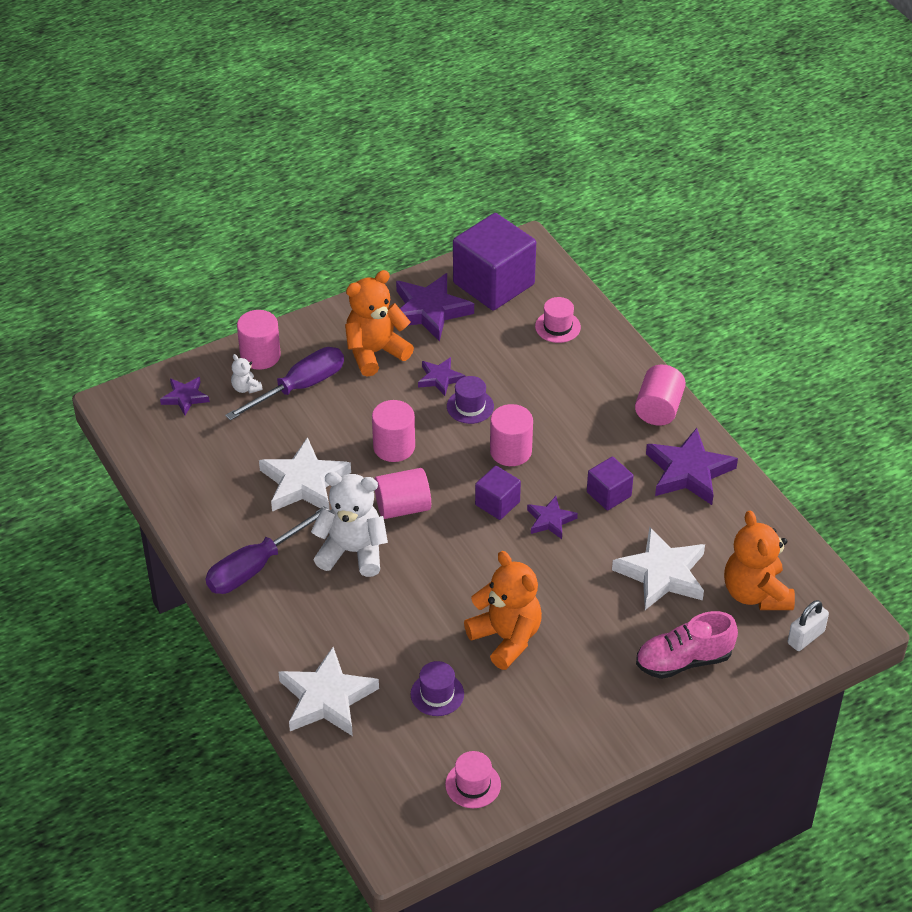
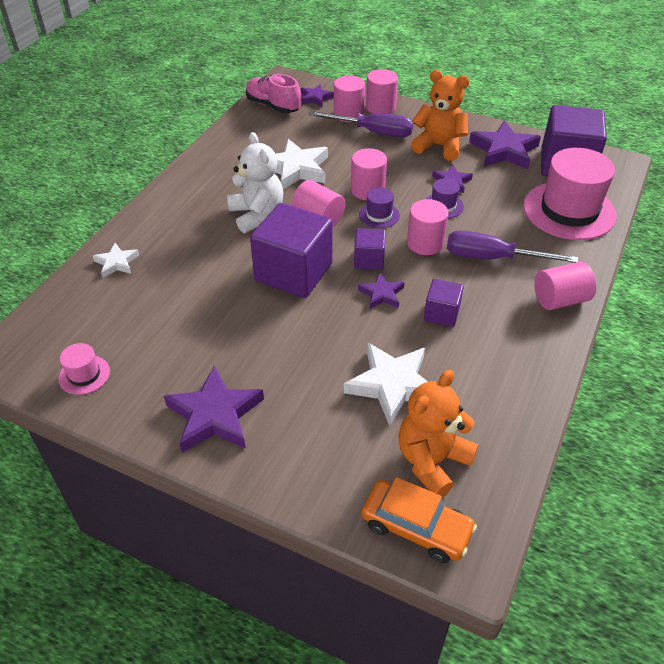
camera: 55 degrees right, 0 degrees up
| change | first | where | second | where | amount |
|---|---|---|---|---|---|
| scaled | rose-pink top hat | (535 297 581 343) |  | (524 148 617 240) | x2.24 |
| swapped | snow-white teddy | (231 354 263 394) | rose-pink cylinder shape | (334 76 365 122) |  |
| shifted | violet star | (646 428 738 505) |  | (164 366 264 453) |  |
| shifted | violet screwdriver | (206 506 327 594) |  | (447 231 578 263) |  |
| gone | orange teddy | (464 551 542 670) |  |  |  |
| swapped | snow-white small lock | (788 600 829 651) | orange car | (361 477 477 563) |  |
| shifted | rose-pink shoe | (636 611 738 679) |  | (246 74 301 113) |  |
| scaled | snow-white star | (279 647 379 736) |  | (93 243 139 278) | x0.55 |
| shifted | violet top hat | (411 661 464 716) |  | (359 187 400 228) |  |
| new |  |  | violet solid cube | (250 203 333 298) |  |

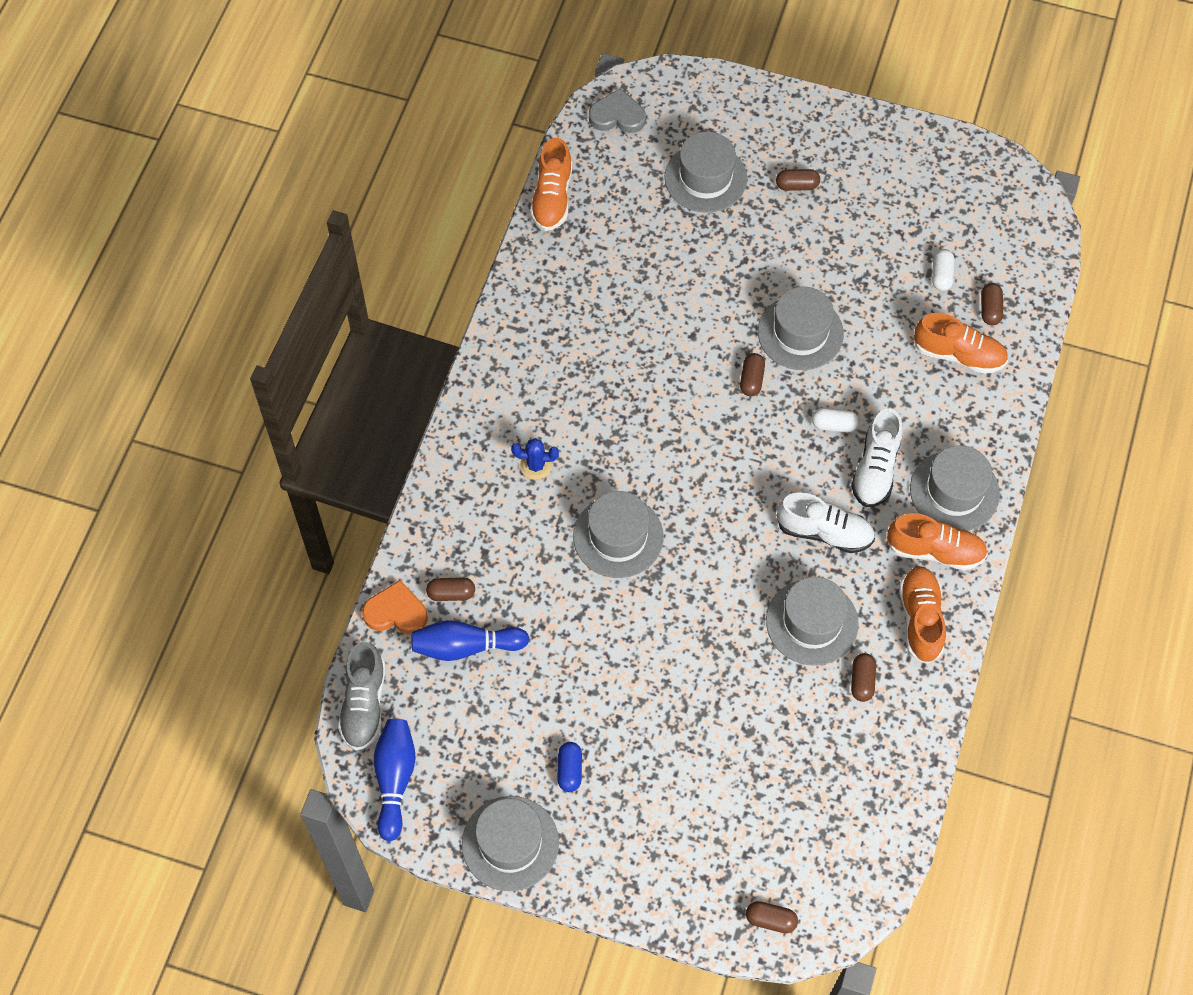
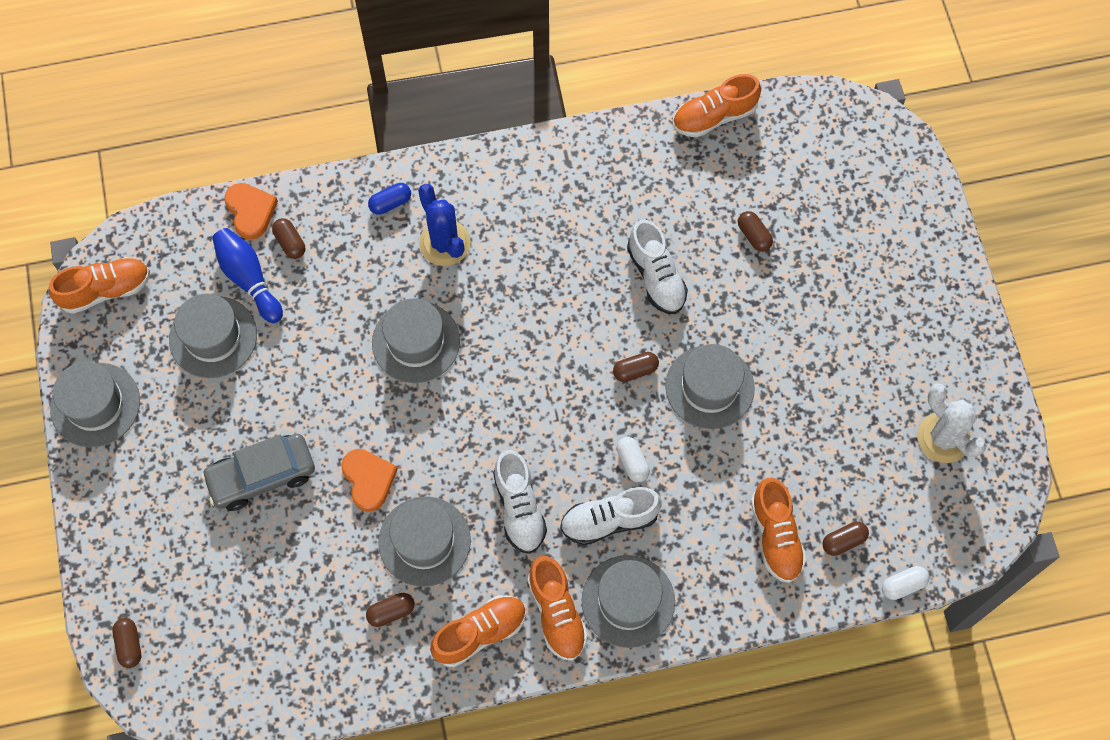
camera: 60 degrees right, 5 degrees up
| change | first | where | second | where | amount |
|---|---|---|---|---|---|
| gone | gray heart shape | (589 88 646 133) |  |  |  |
| shifted | gray top hat | (664 132 747 213) |  | (169 294 257 378) |  |
| shifted | dark brown capsule | (776 169 820 191) |  | (738 211 773 252) |  |
| shifted | snow-white capsule | (932 249 954 291) |  | (882 566 929 600) |  |
| scaled | royal blue prickly plant | (511 438 559 480) |  | (418 184 471 266) | x1.66 |
| gone | gray shoe | (338 642 385 751) |  |  |  |
| swapped | royal blue skittle | (374 719 416 841) | orange shoe | (49 257 150 314) |  |
| shifted | royal blue capsule | (557 742 582 792) |  | (368 183 411 215) |  |
| new |  |  | snow-white shoe | (627 219 688 314) |  |
| new |  |  | snow-white prickly plant | (917 384 987 463) |  |
| new |  |  | gray car | (201 434 315 511) |  |
| new |  |  | orange heart shape | (341 449 398 512) |  |

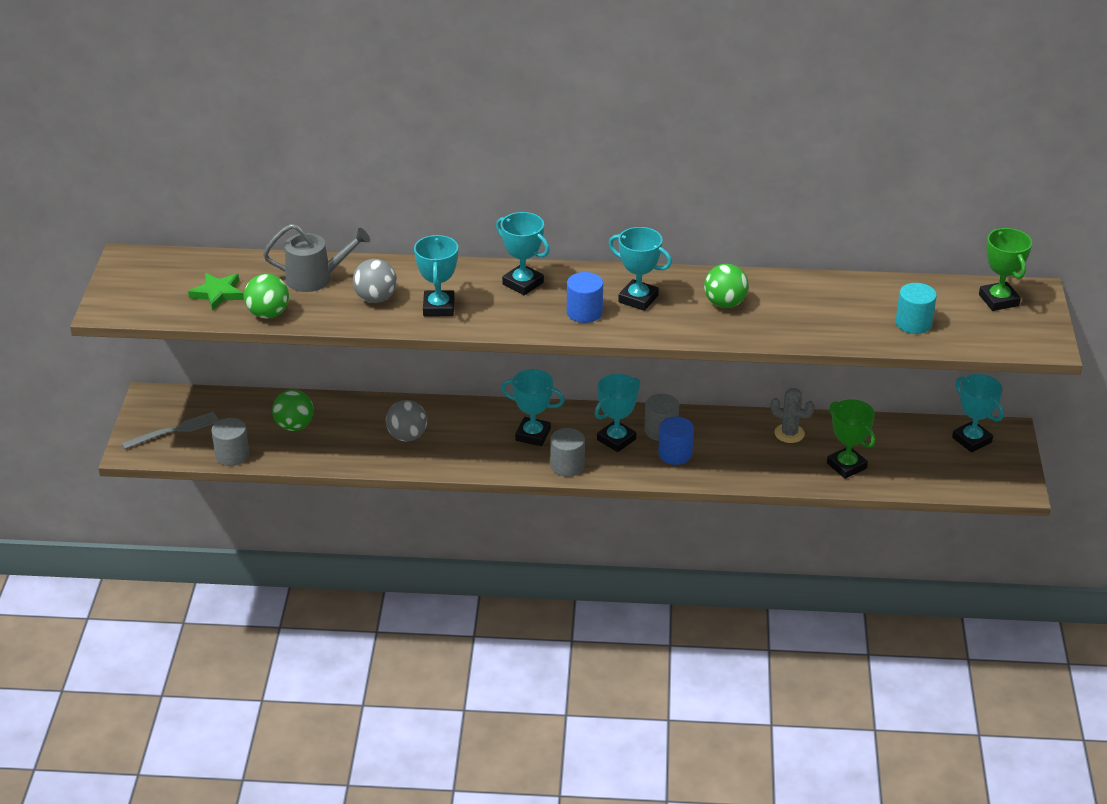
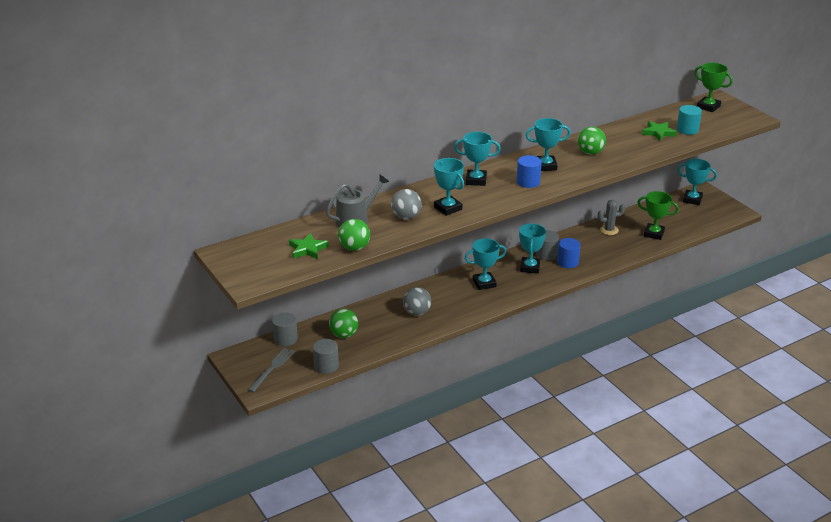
camera: 35 degrees left, 5 degrees down
| change | first | where | second | where | amount |
|---|---|---|---|---|---|
| shifted | gray cylinder shape | (550 428 585 477) |  | (272 312 298 346) |  |
| new |  |  | leaf-green star | (642 121 677 141) |  |

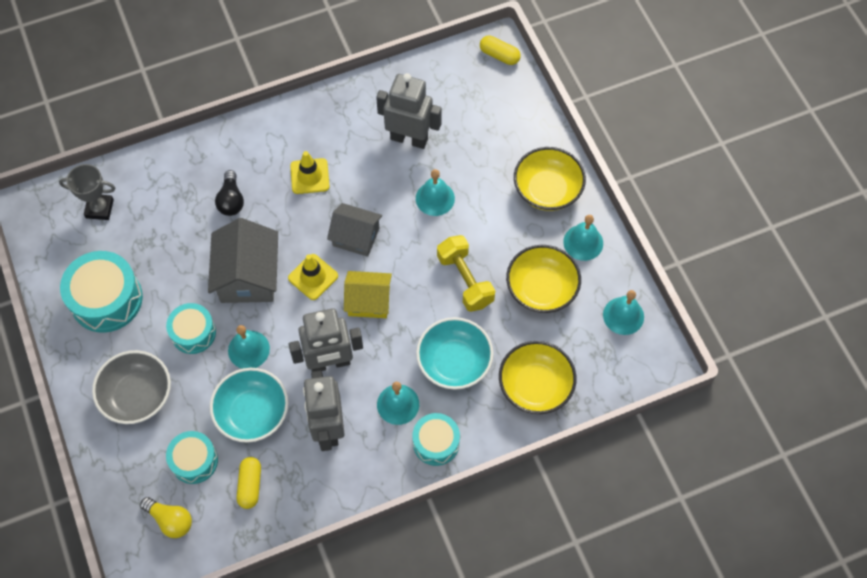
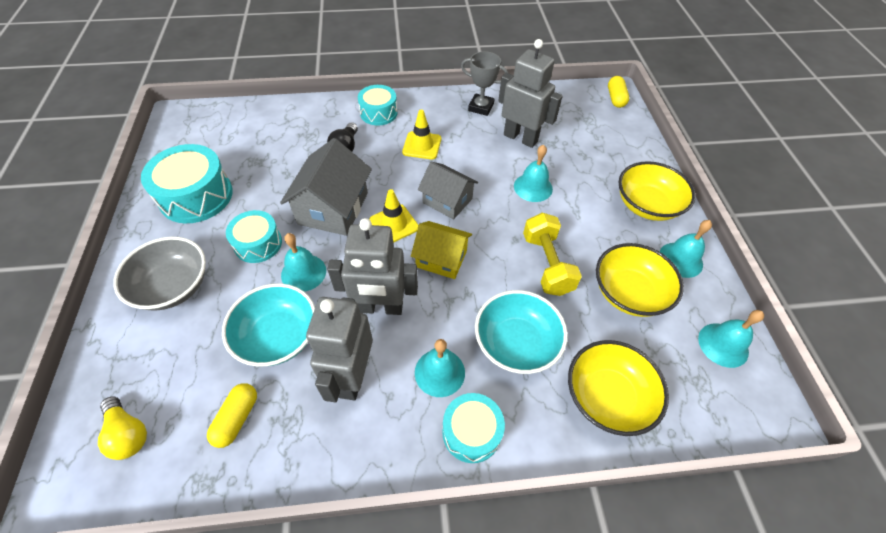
camera: 15 degrees right, 10 degrees down
| change | first | where | second | where | amount |
|---|---|---|---|---|---|
| rotated | golden capsule | (480 35 521 65) |  | (608 76 629 108) | 45 degrees clockwise |
| shifted | gray award cup | (59 164 115 220) |  | (461 51 508 116) |  |
| shifted | teal snare drum | (166 431 218 484) |  | (358 85 398 126) |  |

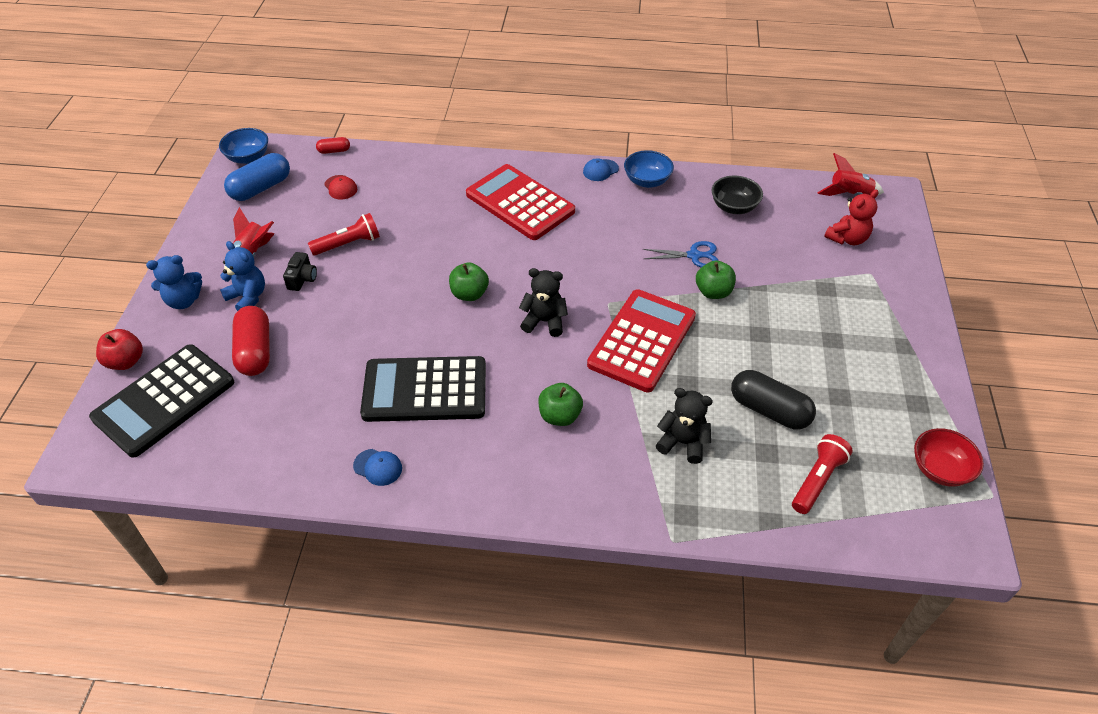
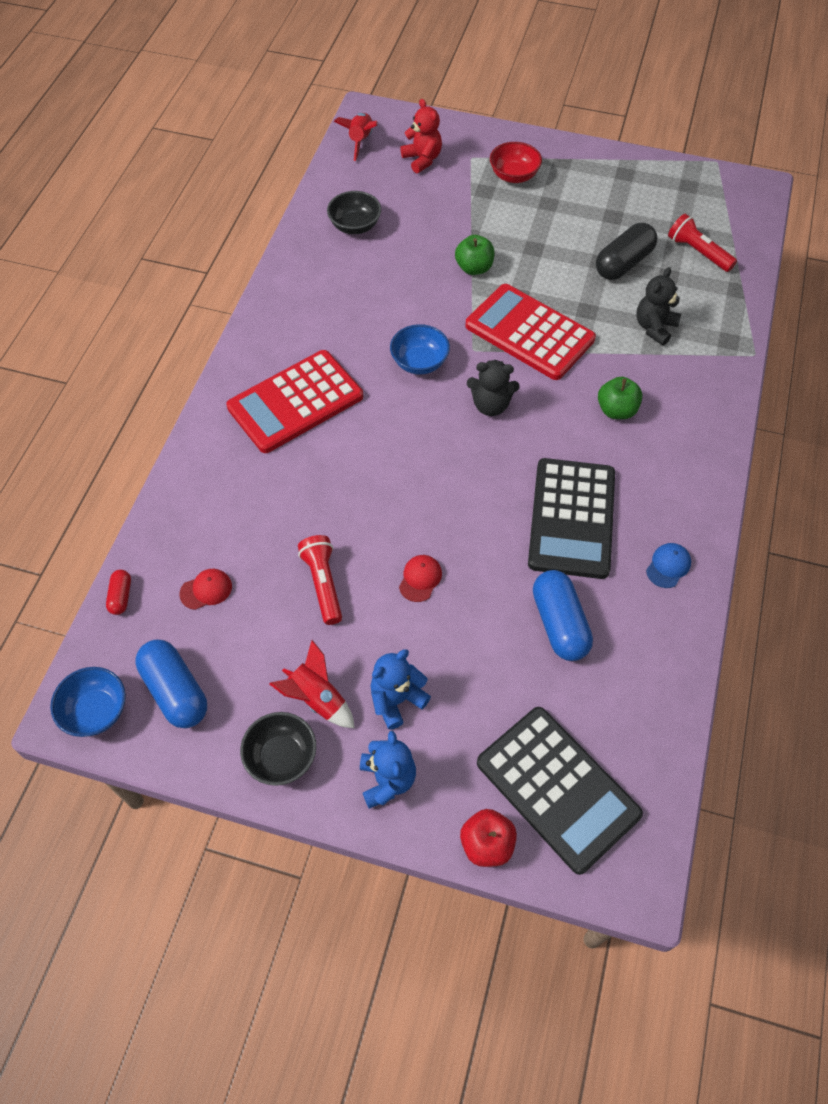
camera: 80 degrees left, 10 degrees up
| change | first | where | second | where | amount |
|---|---|---|---|---|---|
| shifted | royal blue serving bowl | (624 150 674 188) |  | (390 324 450 375) |  |
| gone | royal blue cap | (583 158 619 181) |  |  |  |
| gone | royal blue shears | (643 241 718 267) |  |  |  |
| gone | jet-black camera | (283 252 317 291) |  |  |  |
| gone | leaf-green apple | (449 262 489 301) |  |  |  |
| rotated | jet-black teddy | (519 268 568 337) |  | (467 360 520 416) | 105 degrees counterclockwise |
| gone | scarlet capsule | (232 306 270 376) |  |  |  |
| shifted | scarlet serving bowl | (914 428 984 487) |  | (490 142 542 183) |  |
| new |  |  | scarlet cap | (399 555 442 602) |  |
| new |  |  | royal blue capsule | (533 570 593 661) |  |
| new |  |  | jet-black serving bowl | (240 712 316 786) |  |

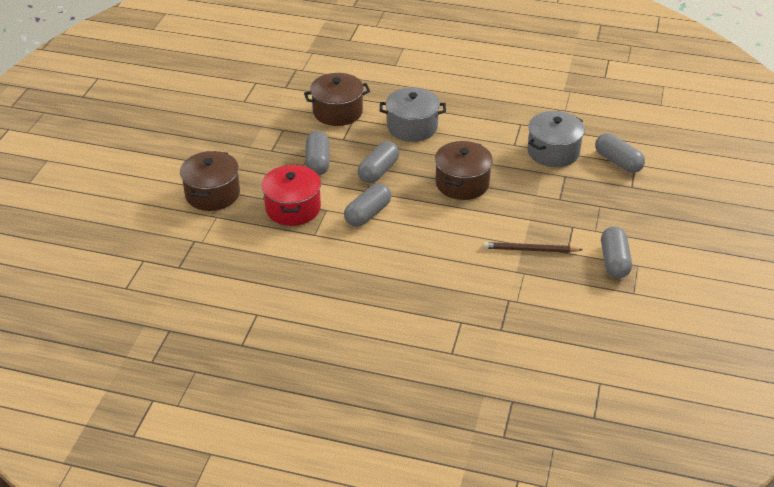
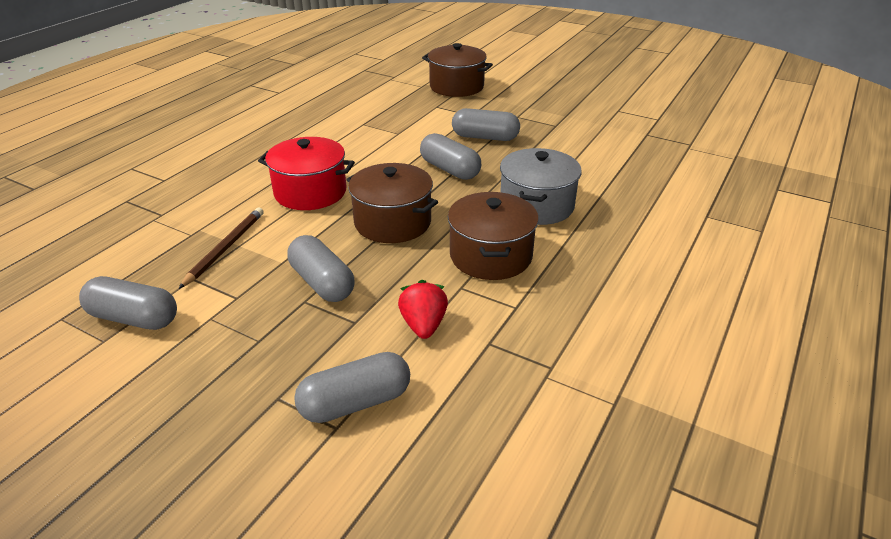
camera: 105 degrees right, 5 degrees down
| change | first | where | second | where | amount |
|---|---|---|---|---|---|
| shifted | dark brown stockpot | (304 73 370 126) |  | (448 192 539 280) |  |
| swapped | gray stockpot | (527 111 585 167) | scarlet toy strawberry | (398 280 448 339) |  |
| shifted | scarlet stockpot | (261 165 321 226) |  | (258 137 355 210) |  |
| shifted | gray capsule | (344 183 391 227) |  | (287 235 355 302) |  |

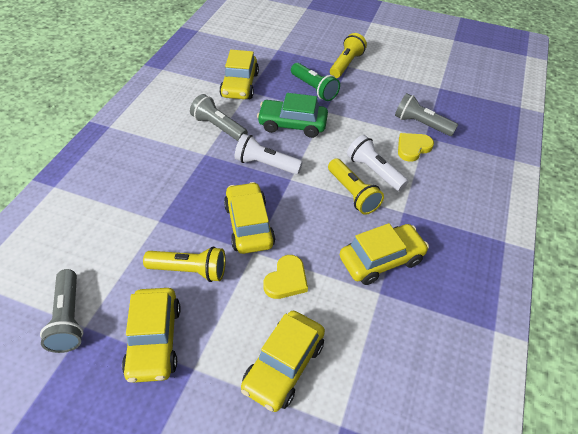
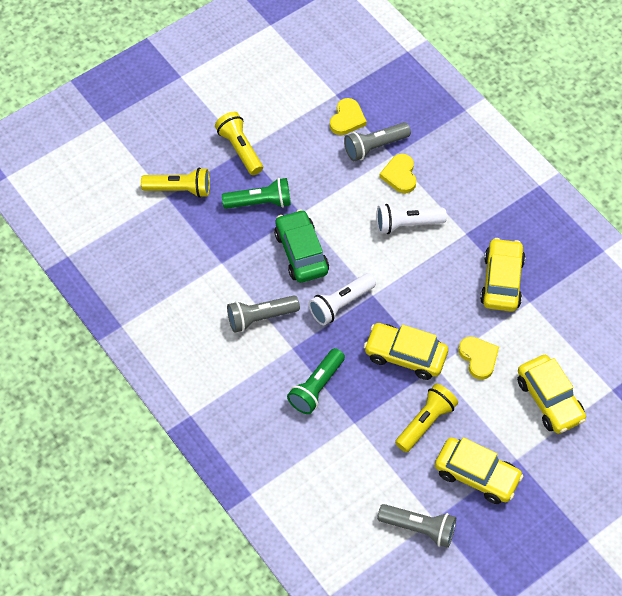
camera: 55 degrees left, 10 degrees up
| change | first | where | second | where | amount |
|---|---|---|---|---|---|
| gone | golden car | (219 50 259 99) |  |  |  |
| rotated | leaf-green car | (257 93 328 138) |  | (274 209 329 283) | 120 degrees clockwise |
| shifted | golden torch | (328 158 384 215) |  | (141 168 210 198) |  |
| new |  |  | golden heart shape | (330 98 367 135) |  |
| new |  |  | leaf-green torch | (287 348 345 414) |  |

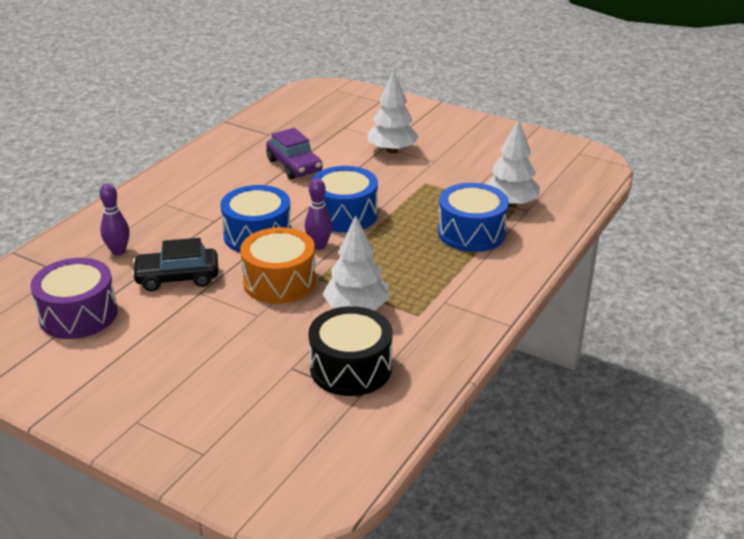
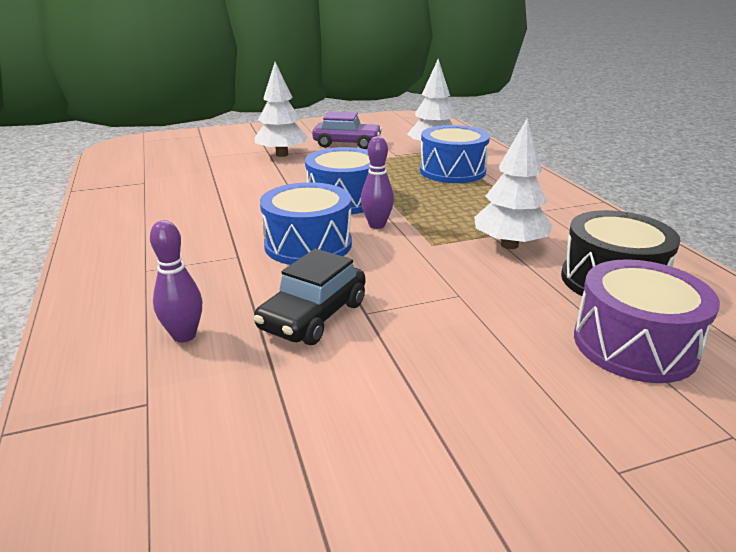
camera: 50 degrees left, 5 degrees down
| change | first | where | second | where | amount |
|---|---|---|---|---|---|
| shifted | violet car | (266 128 322 179) |  | (312 111 382 149) |  |
| gone | orange snare drum | (240 227 316 304) |  |  |  |
| shifted | violet snare drum | (30 258 118 339) |  | (574 259 720 383) |  |

